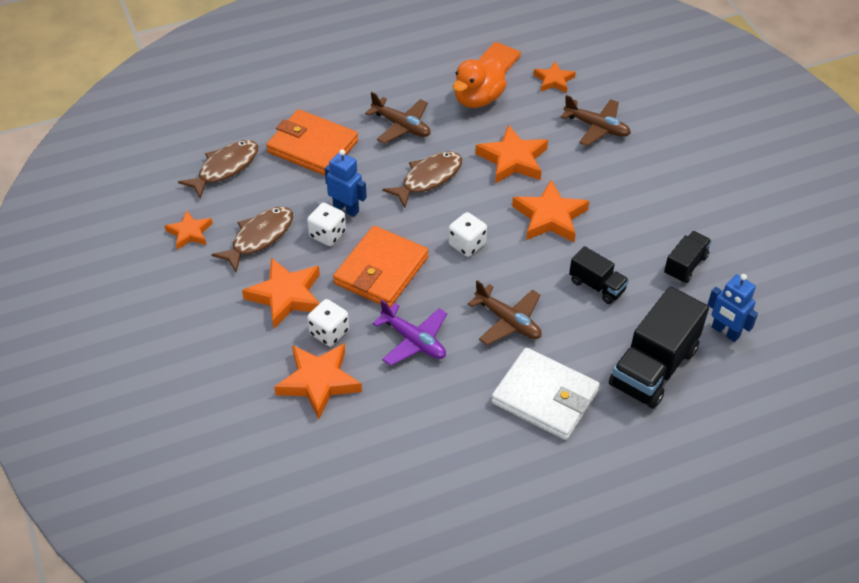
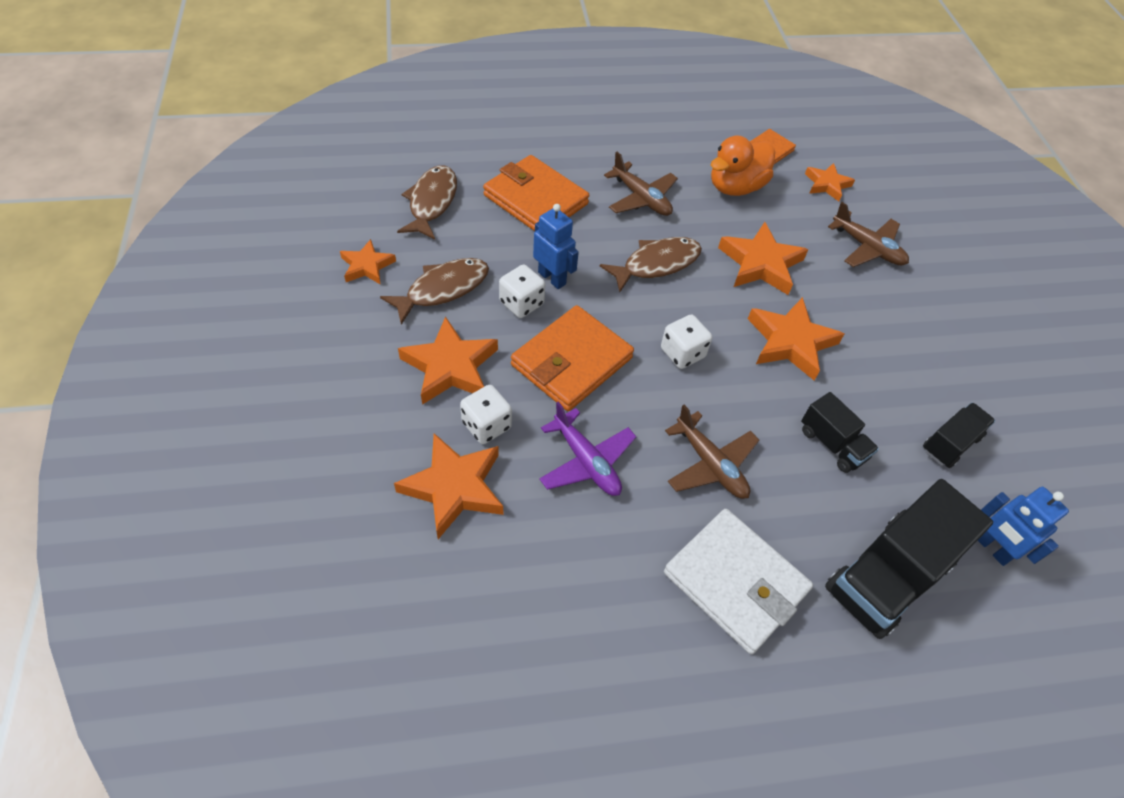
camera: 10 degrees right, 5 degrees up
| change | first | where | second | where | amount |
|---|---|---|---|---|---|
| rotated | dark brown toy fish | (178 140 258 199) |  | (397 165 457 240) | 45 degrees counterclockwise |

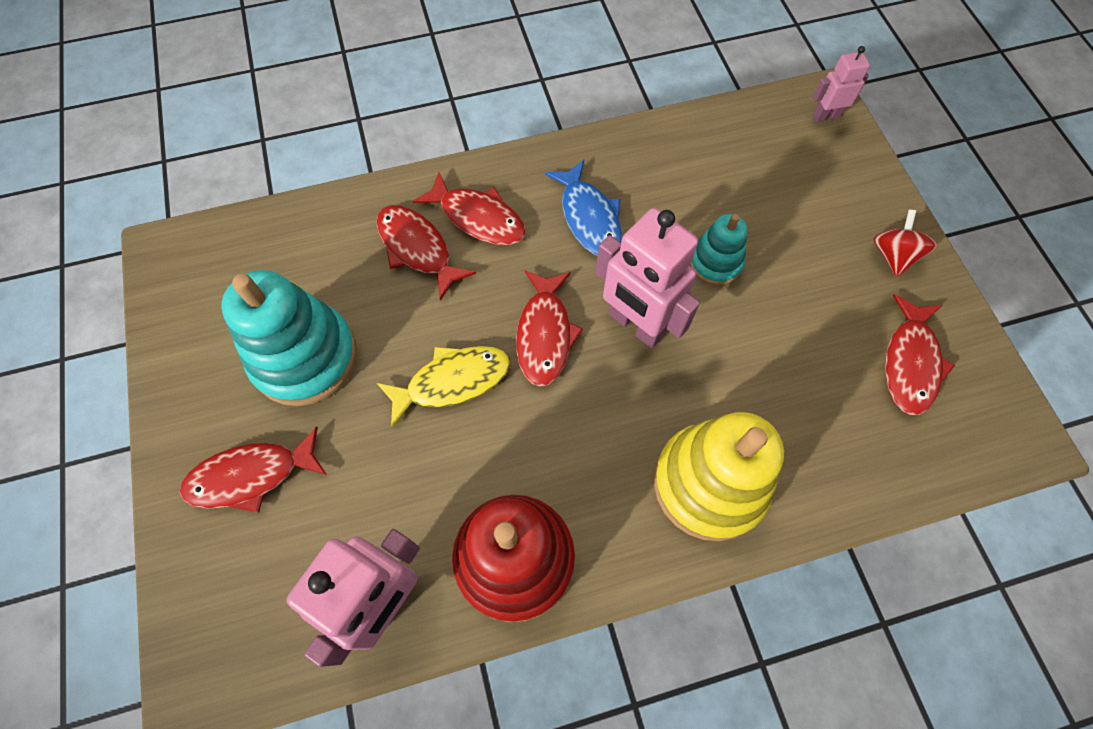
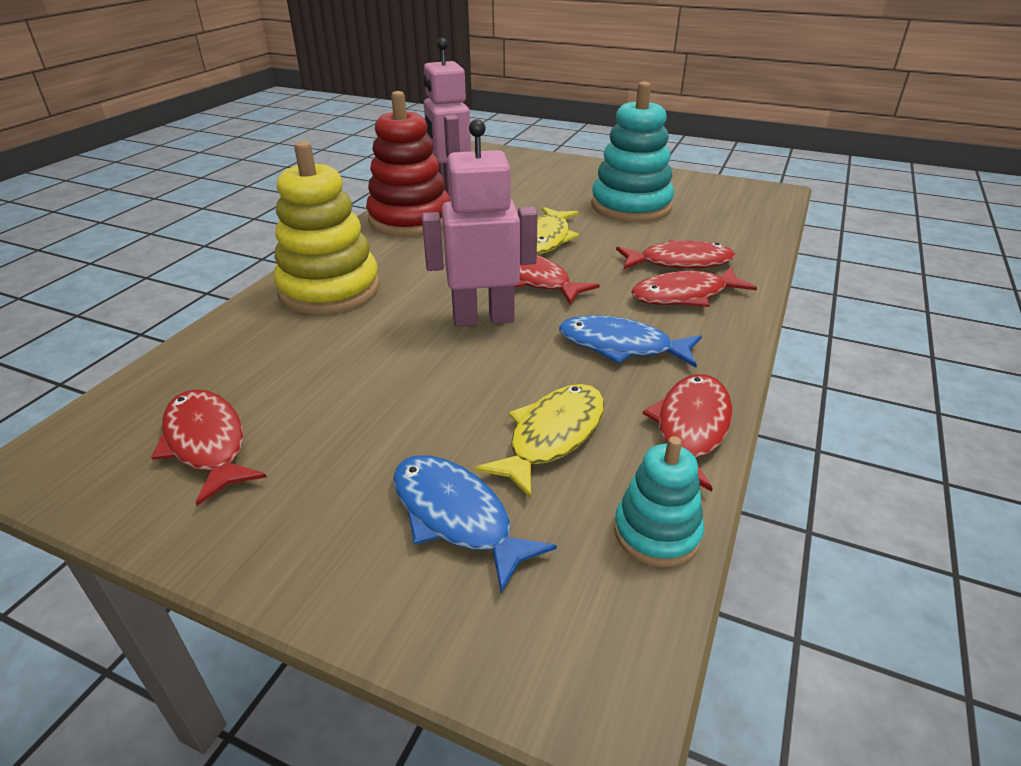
camera: 130 degrees right, 30 degrees down
| change | first | where | second | where | amount |
|---|---|---|---|---|---|
| gone | rose-pink robot | (813 46 870 122) |  |  |  |
| gone | scarlet spinning top | (873 210 937 277) |  |  |  |
| shifted | teal ring stacker | (690 214 747 285) |  | (614 436 704 567) |  |
| shifted | scarlet toy fish | (179 427 327 513) |  | (643 374 733 492) |  |
| new |  |  | golden toy fish | (475 384 604 498) |  |
| new |  |  | royal blue toy fish | (393 455 557 593) |  |

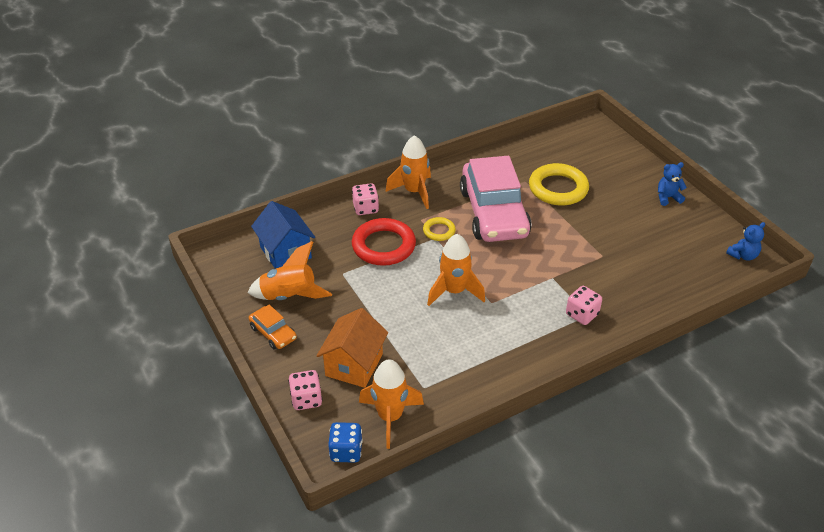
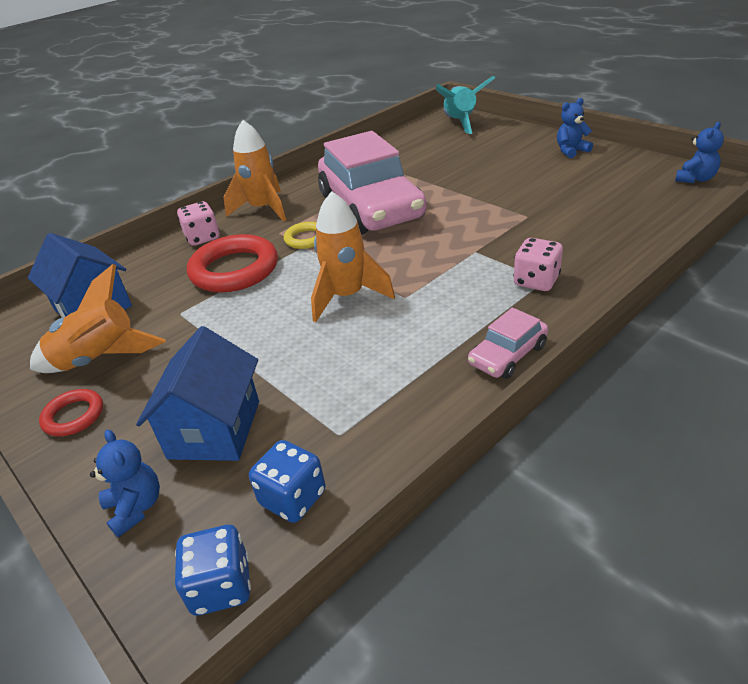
camera: 10 degrees left, 5 degrees down
| change | first | where | second | where | amount |
|---|---|---|---|---|---|
| gone | golden torus | (529 163 589 206) |  |  |  |
| swapped | orange car | (249 305 297 350) | scarlet torus | (39 389 103 437) |  |
| repainted | orange cottage | (317 308 388 388) | royal blue cottage | (136 326 259 461) |  |
| swapped | orange rocket | (359 359 424 449) | royal blue game die | (249 440 326 523) |  |
| swapped | rose-pink game die | (288 370 322 410) | royal blue teddy | (90 429 160 538) |  |
| new |  |  | teal rocket | (435 76 495 134) |  |
| new |  |  | rose-pink car | (468 308 548 379) |  |

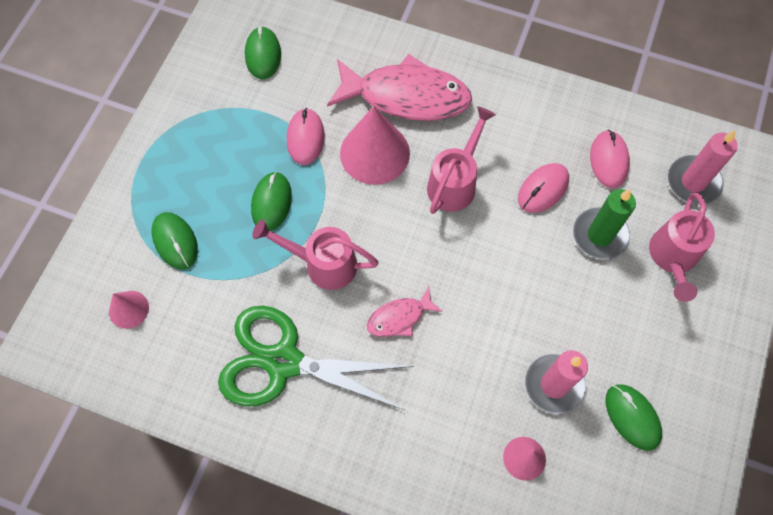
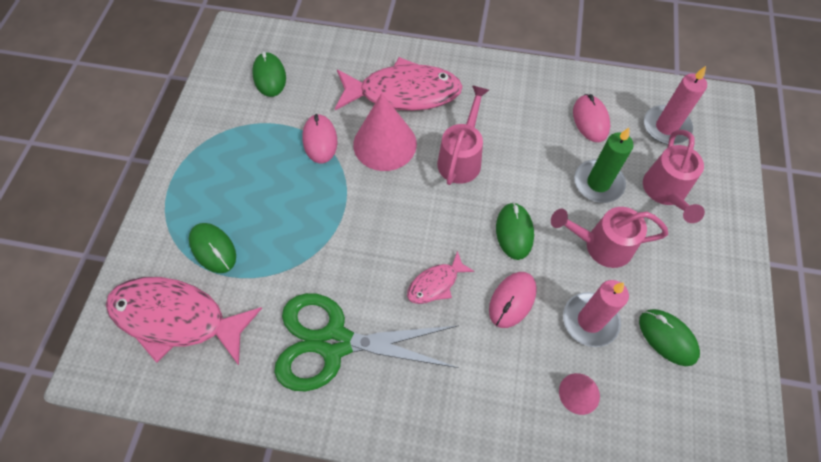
camera: 10 degrees left, 5 degrees down
| change | first | where | second | where | amount |
|---|---|---|---|---|---|
| shifted | rose-pink mouse | (518 163 569 213) |  | (489 272 537 328) |  |
| shifted | leaf-green mouse | (251 171 292 231) |  | (496 202 534 260) |  |
| shifted | rose-pink sprinkling can | (252 219 379 290) |  | (551 207 668 268) |  |
| swapped | rose-pink cone | (109 291 149 329) | rose-pink toy fish | (106 277 262 365) |  |

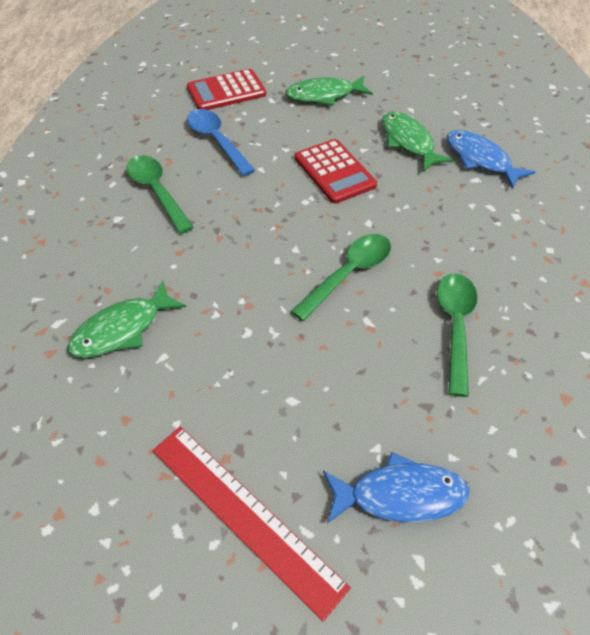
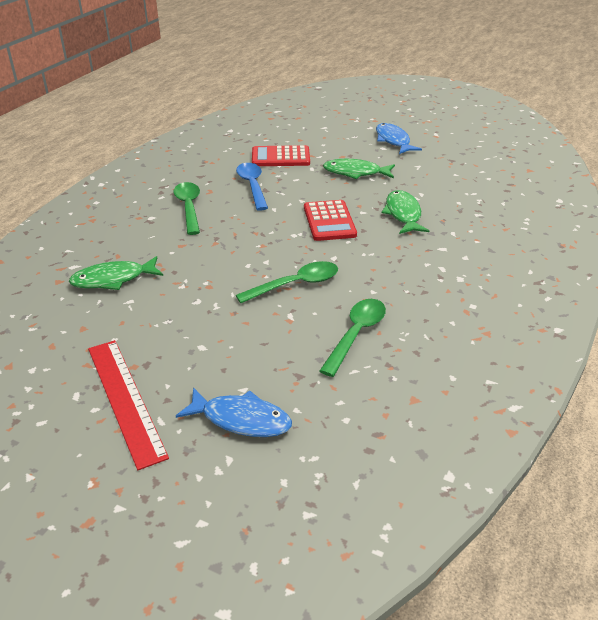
camera: 20 degrees right, 15 degrees down
| change | first | where | second | where | amount |
|---|---|---|---|---|---|
| shifted | royal blue toy fish | (447 130 535 189) |  | (376 123 422 154) |  |

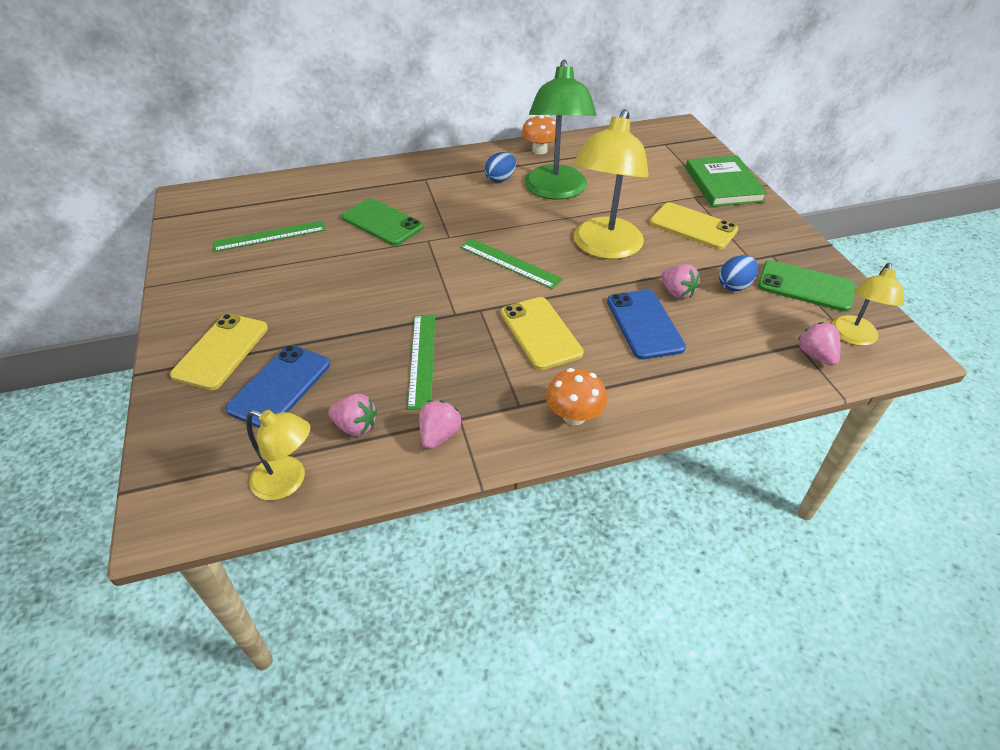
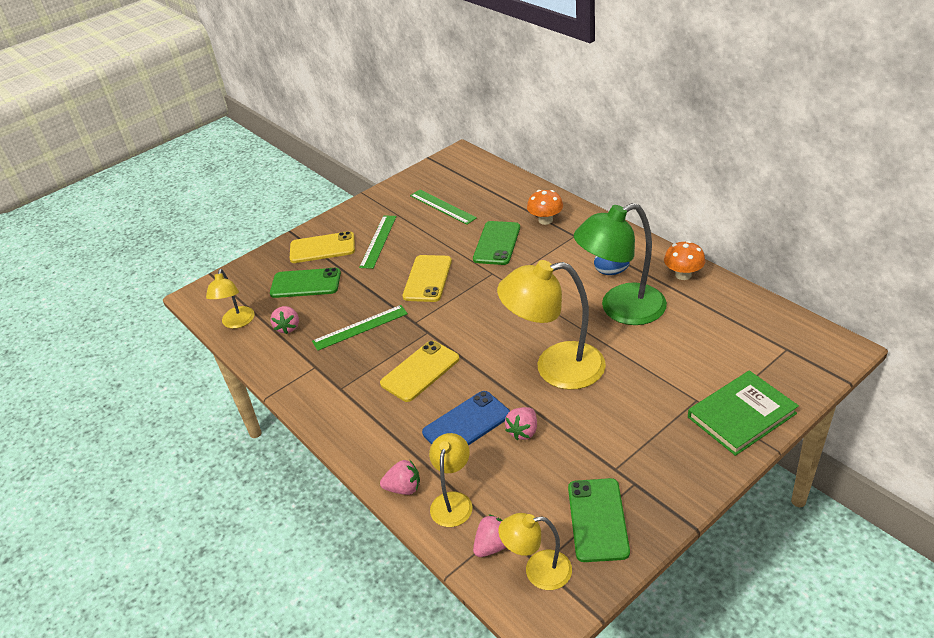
camera: 70 degrees right, 5 degrees down
| change | first | where | second | where | amount |
|---|---|---|---|---|---|
| shifted | golden mobile phone | (650 202 738 249) |  | (402 255 452 302) |  |
| shifted | leaf-green straightedge | (460 238 563 289) |  | (359 215 397 269) |  |
| gone | royal blue egg | (719 255 758 291) |  |  |  |
| repainted | royal blue mobile phone | (225 345 330 428) | leaf-green mobile phone | (270 268 341 298) |  |
| shifted | orange mushroom | (546 368 607 425) |  | (527 190 563 225) |  |
| shifted | rose-pink toy strawberry | (419 400 461 449) |  | (380 460 420 495) |  |
| new |  |  | golden reading lamp | (429 433 473 527) |  |

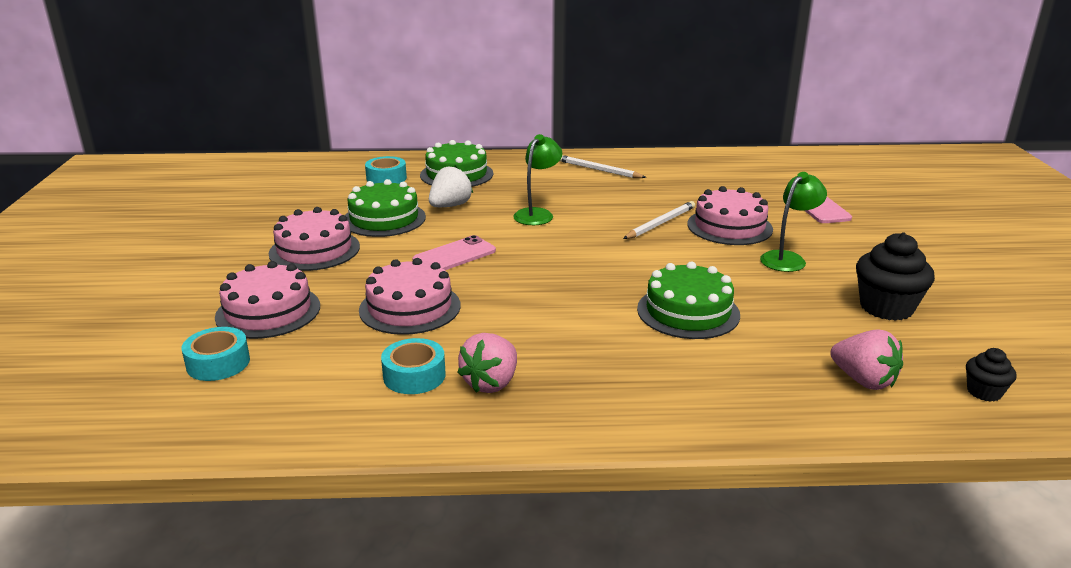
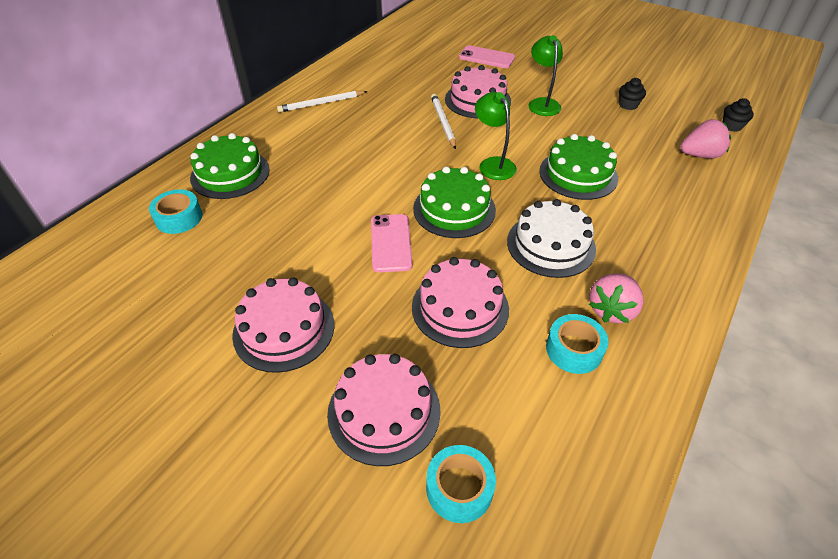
camera: 55 degrees left, 20 degrees up
| change | first | where | second | where | amount |
|---|---|---|---|---|---|
| shifted | leaf-green reading lamp | (513 134 562 225) |  | (475 92 517 180) |  |
| gone | snow-white toy strawberry | (429 166 473 207) |  |  |  |
| shifted | leaf-green gateau | (345 179 426 237) |  | (413 166 496 238) |  |
| scaled | jet-black fairy cake | (856 232 935 321) |  | (619 78 646 110) | x0.54 |
| rotated | rose-pink toy strawberry | (457 333 517 393) |  | (589 274 644 323) | 60 degrees clockwise |
| new |  |  | snow-white gateau | (507 199 596 278) |  |

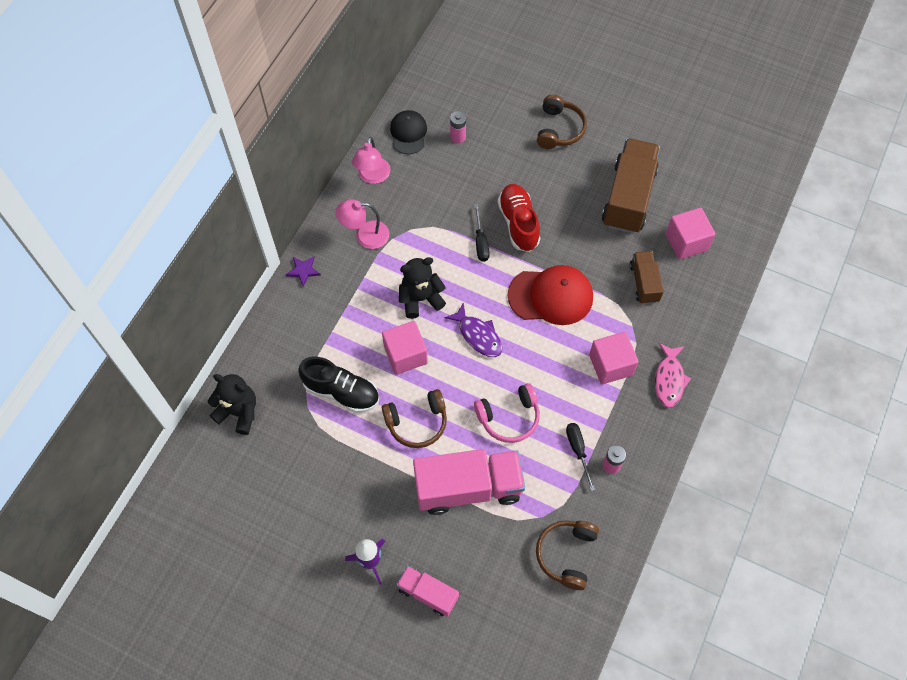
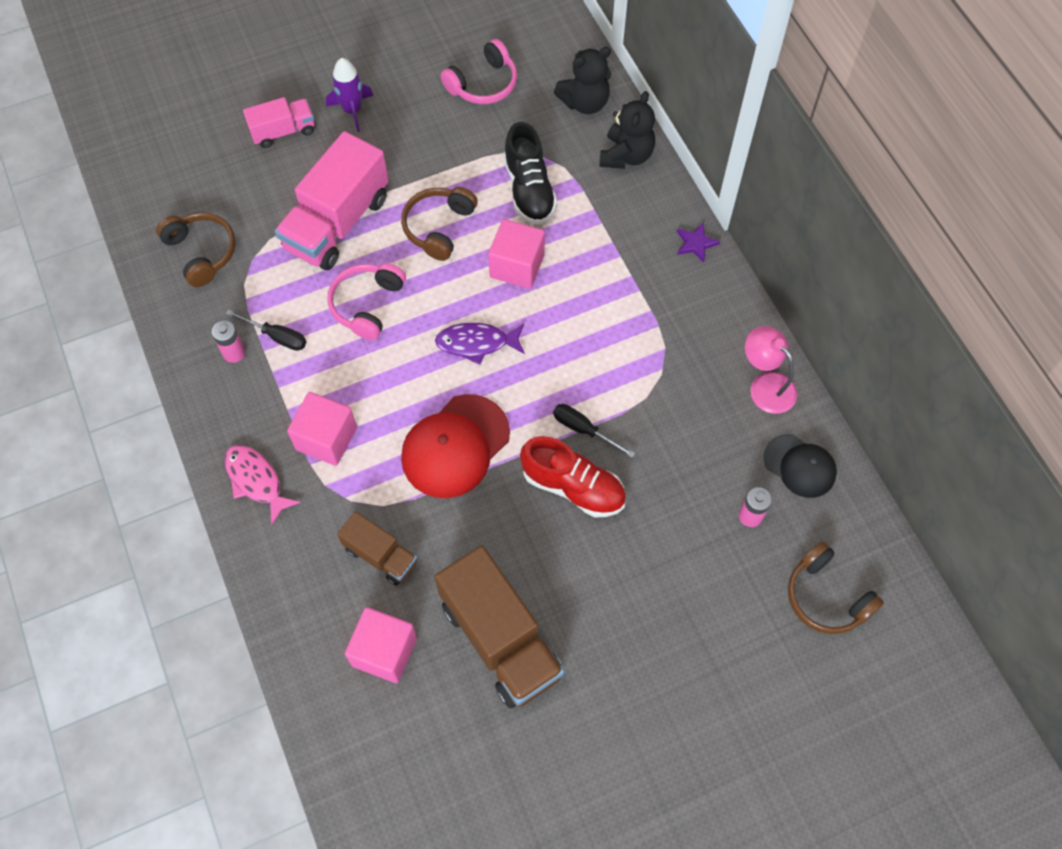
camera: 130 degrees right, 0 degrees up
| change | first | where | second | where | amount |
|---|---|---|---|---|---|
| shifted | dark brown over-ear headphones | (537 95 587 149) |  | (788 541 884 634) |  |
| gone | rose-pink reading lamp | (335 199 389 249) |  |  |  |
| shifted | jet-black teddy | (399 257 446 319) |  | (600 91 655 169) |  |
| rotated | jet-black shoe | (298 356 379 413) |  | (504 122 557 225) | 75 degrees counterclockwise |
| new |  |  | rose-pink over-ear headphones | (441 39 517 104) |  |

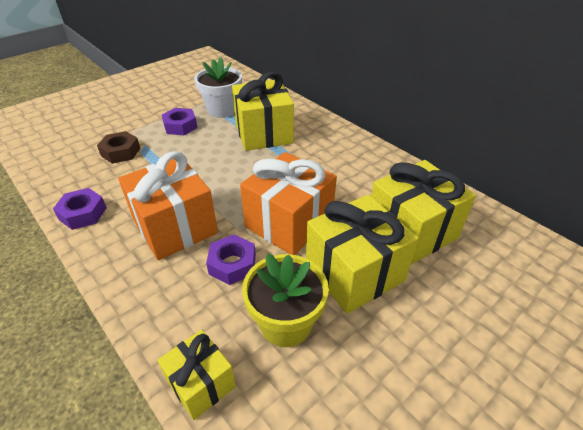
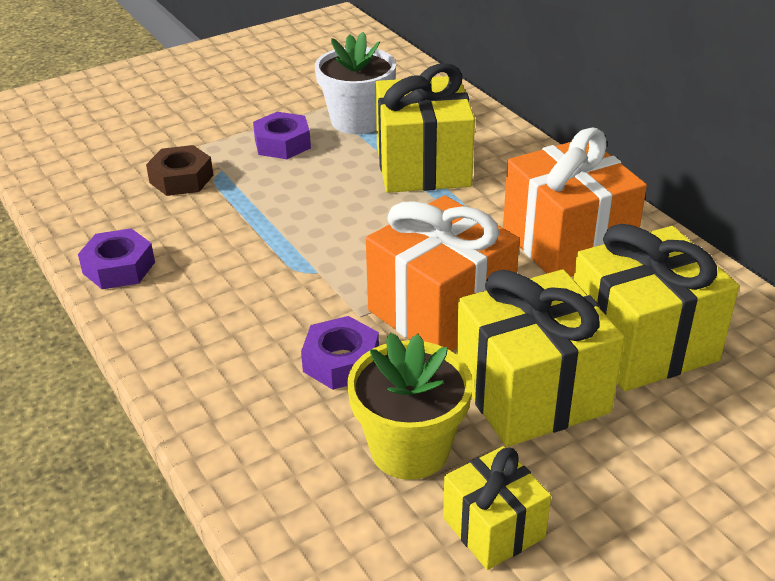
camera: 10 degrees right, 5 degrees down
| change | first | where | second | where | amount |
|---|---|---|---|---|---|
| shifted | orange present | (118 151 218 260) |  | (503 128 647 277) |  |
| shifted | golden present | (157 329 236 420) |  | (443 446 551 570) |  |

